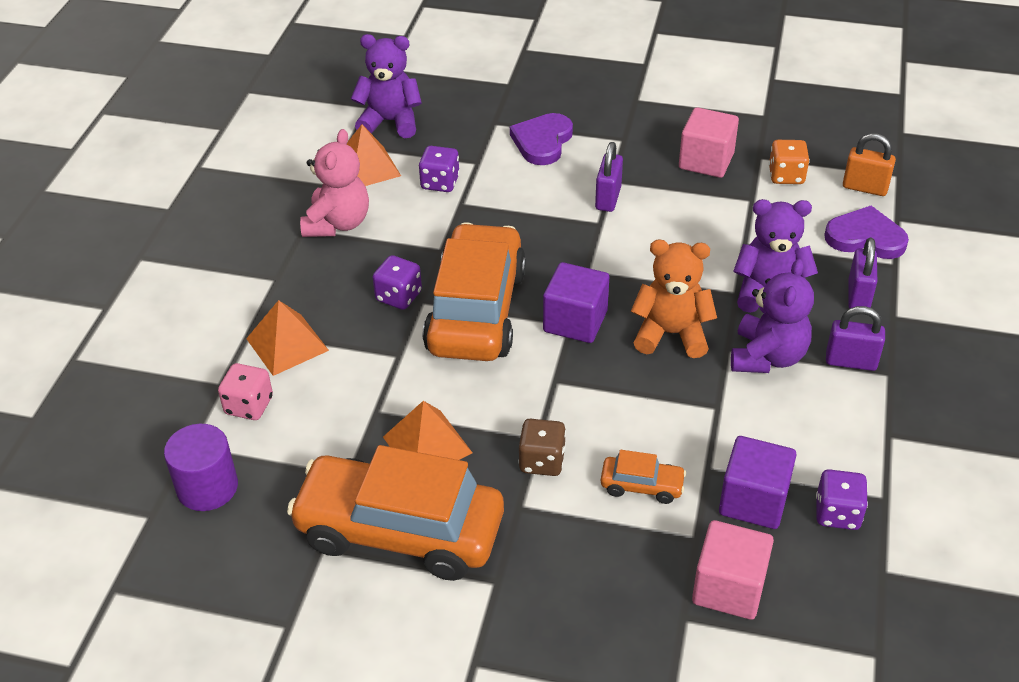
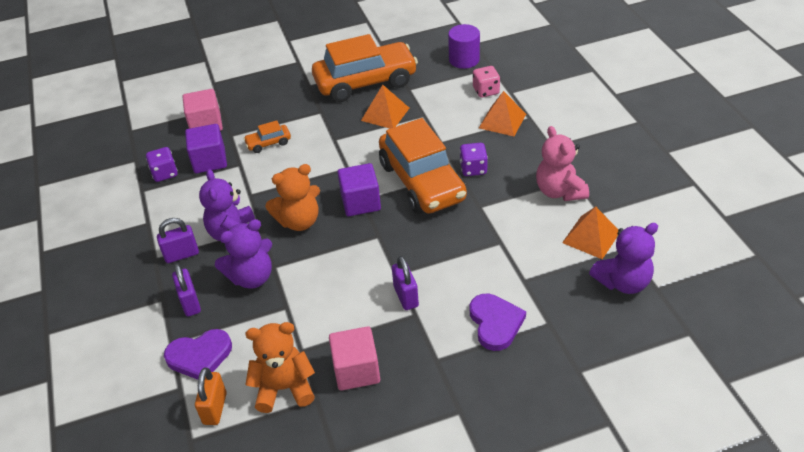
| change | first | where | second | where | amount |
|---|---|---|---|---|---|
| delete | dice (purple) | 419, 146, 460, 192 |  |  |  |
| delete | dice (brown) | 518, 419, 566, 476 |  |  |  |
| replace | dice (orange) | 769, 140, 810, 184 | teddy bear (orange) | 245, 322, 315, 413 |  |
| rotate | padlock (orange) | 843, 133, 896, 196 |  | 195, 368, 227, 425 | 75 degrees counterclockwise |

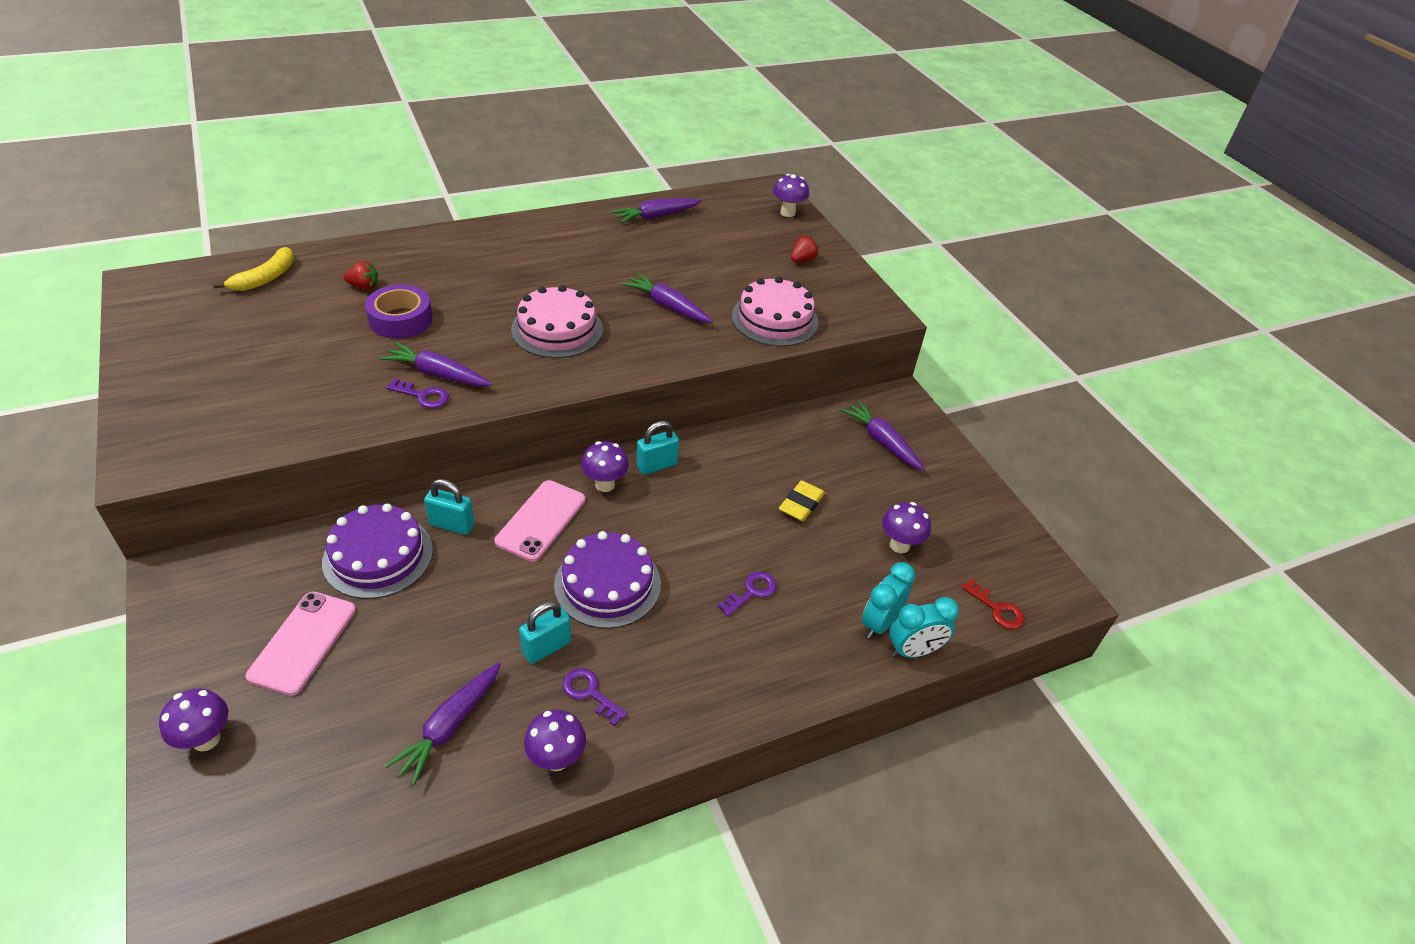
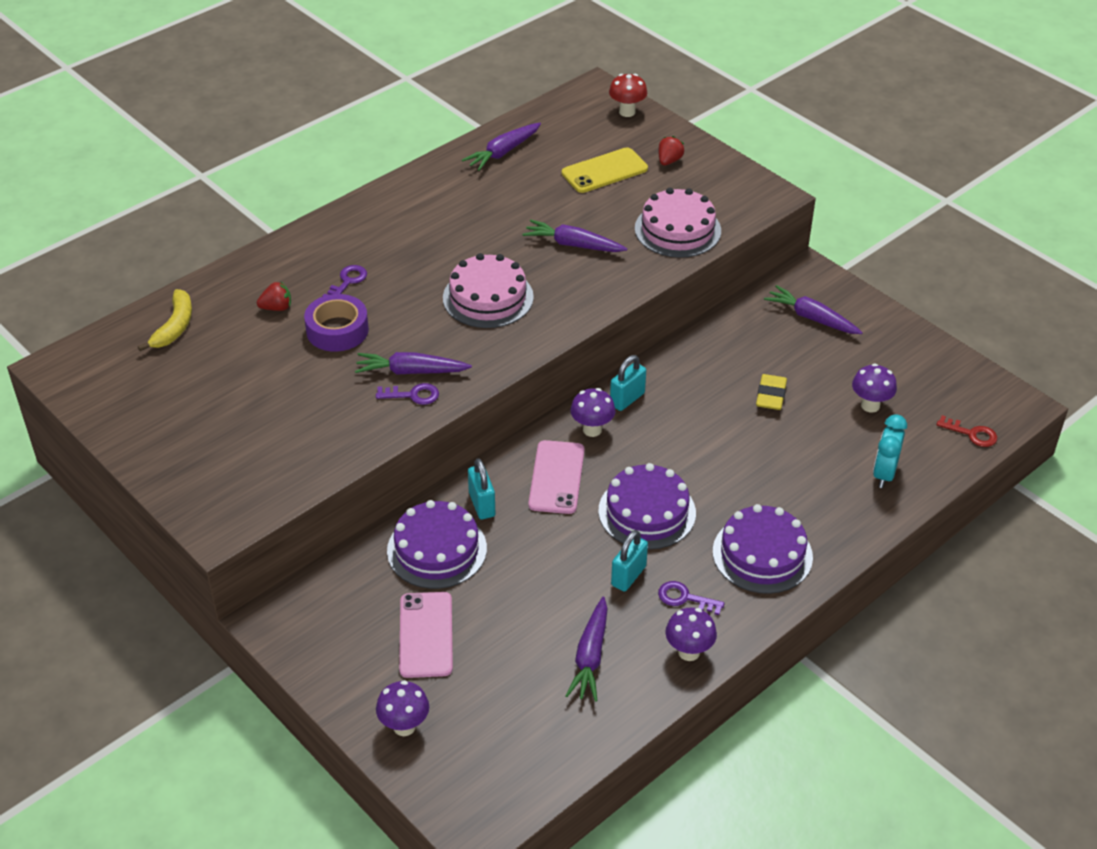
| change | first | where | second | where | amount |
|---|---|---|---|---|---|
| rotate | padlock (turquoise) | 424, 479, 475, 535 |  | 468, 458, 495, 519 | 75 degrees clockwise |
| move | key (purple) | 717, 571, 777, 616 |  | 322, 265, 367, 297 |  |
| recolor | mushroom (purple) | 773, 174, 809, 217 | mushroom (red) | 609, 74, 647, 117 |  |
| delete | clock (turquoise) | 889, 597, 959, 658 |  |  |  |
| insert |  |  | phone (yellow) | 562, 147, 648, 193 |  |
| insert |  |  | cake (purple) | 713, 504, 813, 594 |  |

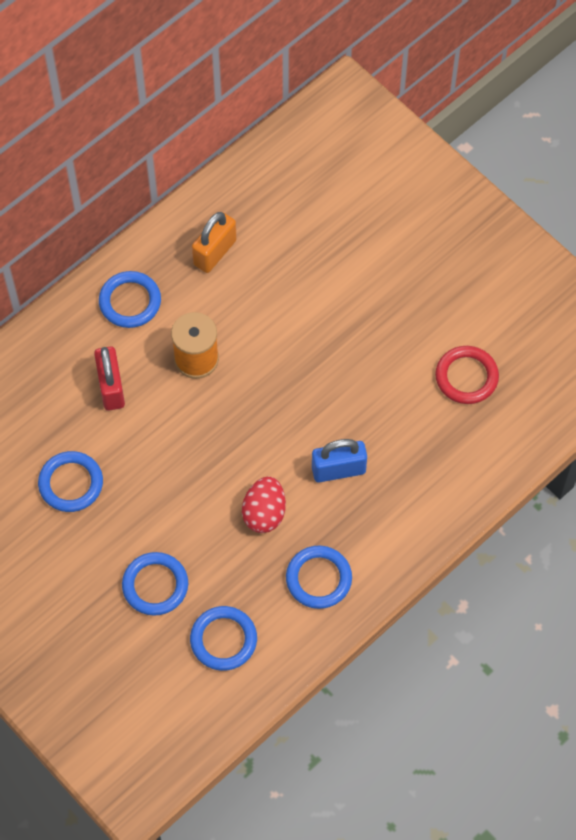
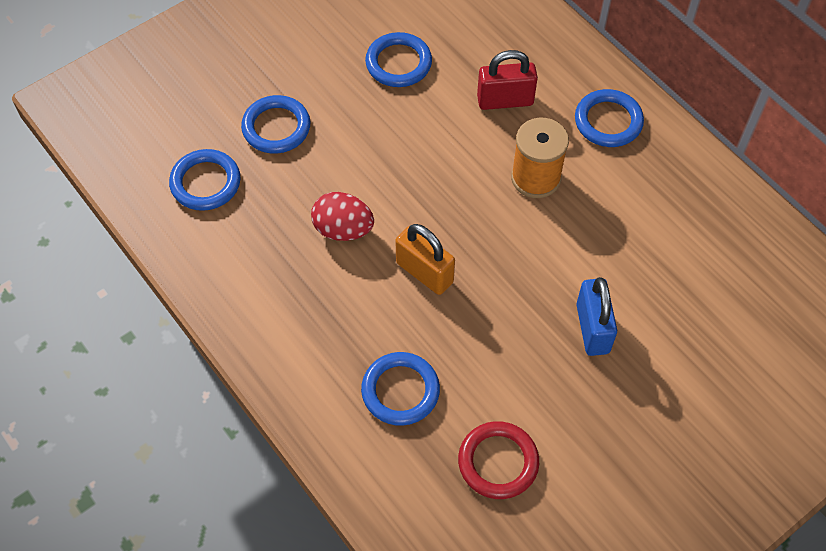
| change | first | where | second | where | amount |
|---|---|---|---|---|---|
| move | padlock (orange) | 192, 212, 237, 273 |  | 395, 224, 455, 295 |  |
| move | ring (blue) | 286, 546, 352, 609 |  | 361, 352, 440, 426 |  |
| move | padlock (blue) | 312, 439, 367, 482 |  | 576, 277, 617, 356 |  |

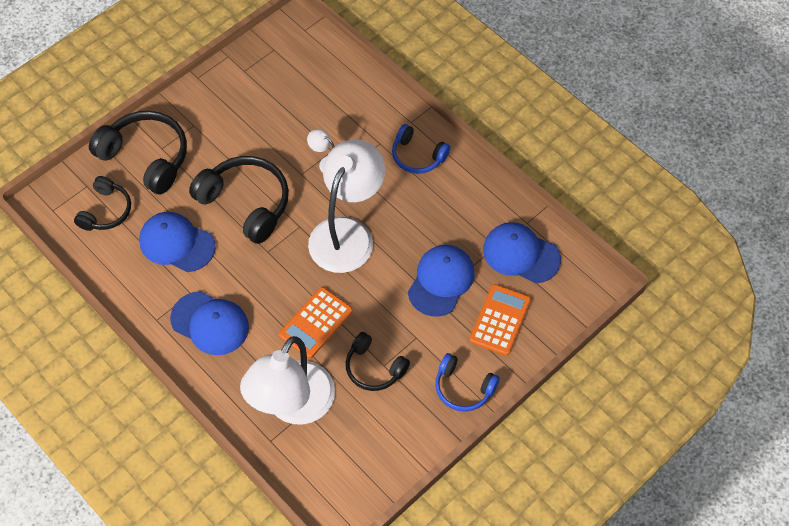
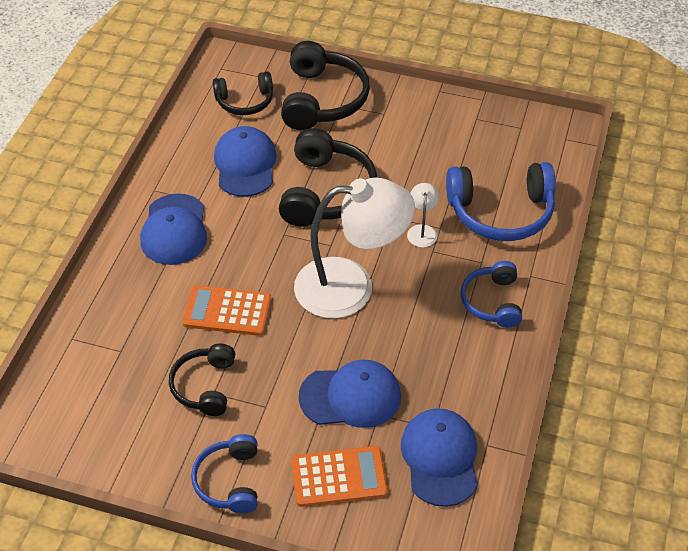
| change | first | where | second | where | amount |
|---|---|---|---|---|---|
| delete | lamp (white) | 240, 336, 335, 425 |  |  |  |
| insert |  |  | headphones (blue) | 446, 162, 556, 241 |  |

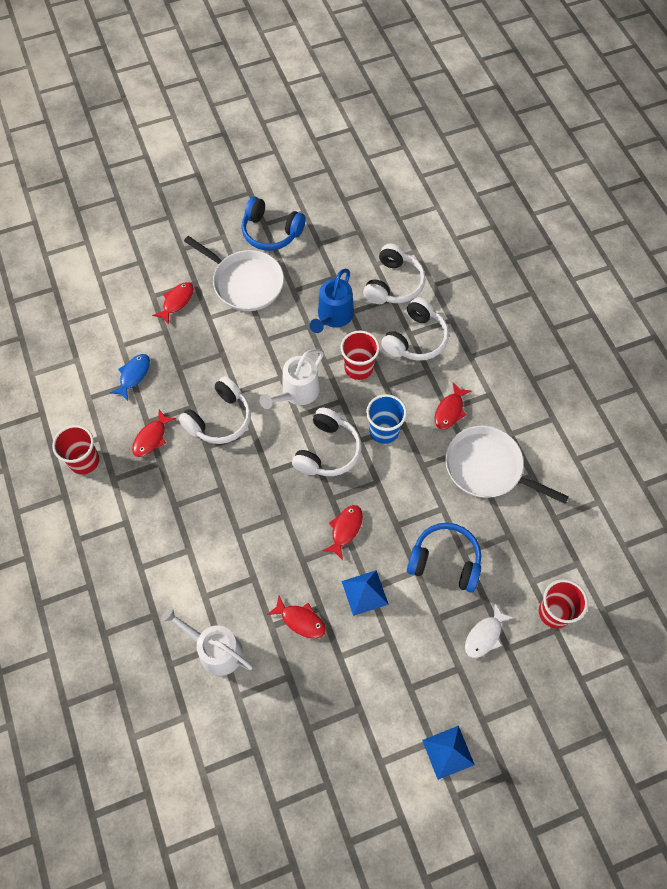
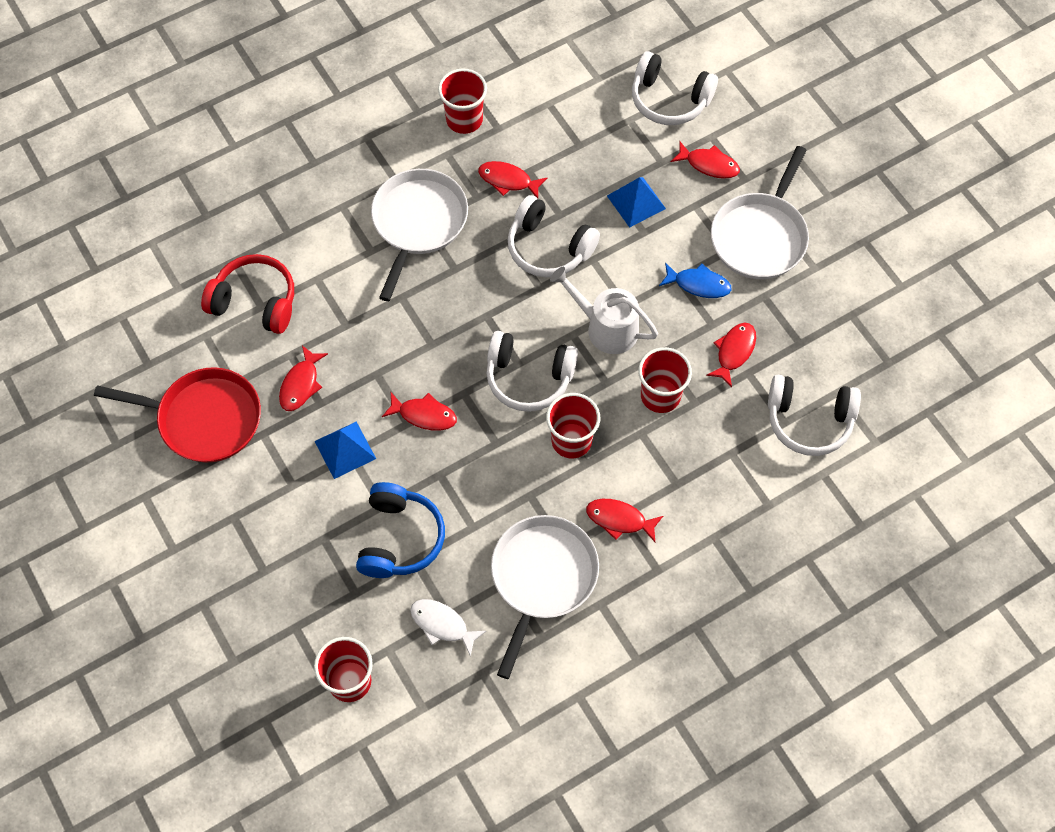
| change | first | where | second | where | amount |
|---|---|---|---|---|---|
| move | fish (blue) | 110, 354, 150, 401 |  | 659, 262, 731, 298 |  |
| replace | watering can (white) | 161, 607, 253, 676 | headphones (red) | 201, 254, 294, 334 |  |
| delete | headphones (blue) | 242, 196, 306, 251 |  |  |  |
| replace | watering can (blue) | 310, 269, 354, 333 | fish (red) | 706, 323, 756, 387 |  |
| recolor | cup (blue) | 366, 394, 407, 444 | cup (red) | 546, 393, 600, 458 |  |
| move | headphones (white) | 381, 297, 449, 361 |  | 632, 51, 718, 125 |  |
| move | pyramid (blue) | 422, 726, 475, 780 |  | 607, 177, 666, 228 |  |
| move | fish (white) | 465, 603, 513, 658 |  | 410, 599, 486, 657 |  |
| insert |  |  | pan (red) | 94, 367, 261, 463 |  |
| insert |  |  | pan (white) | 371, 169, 468, 301 |  |

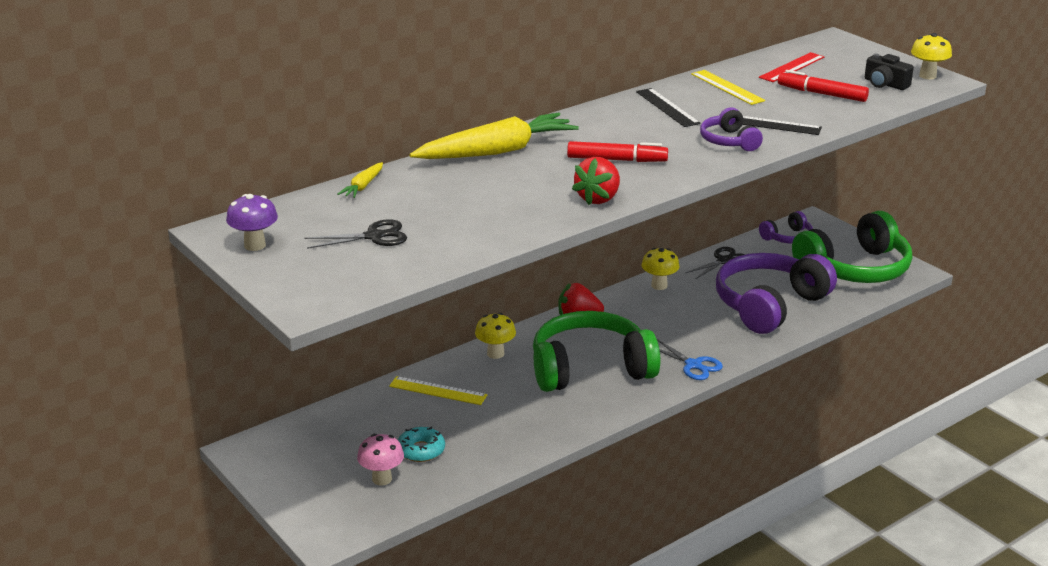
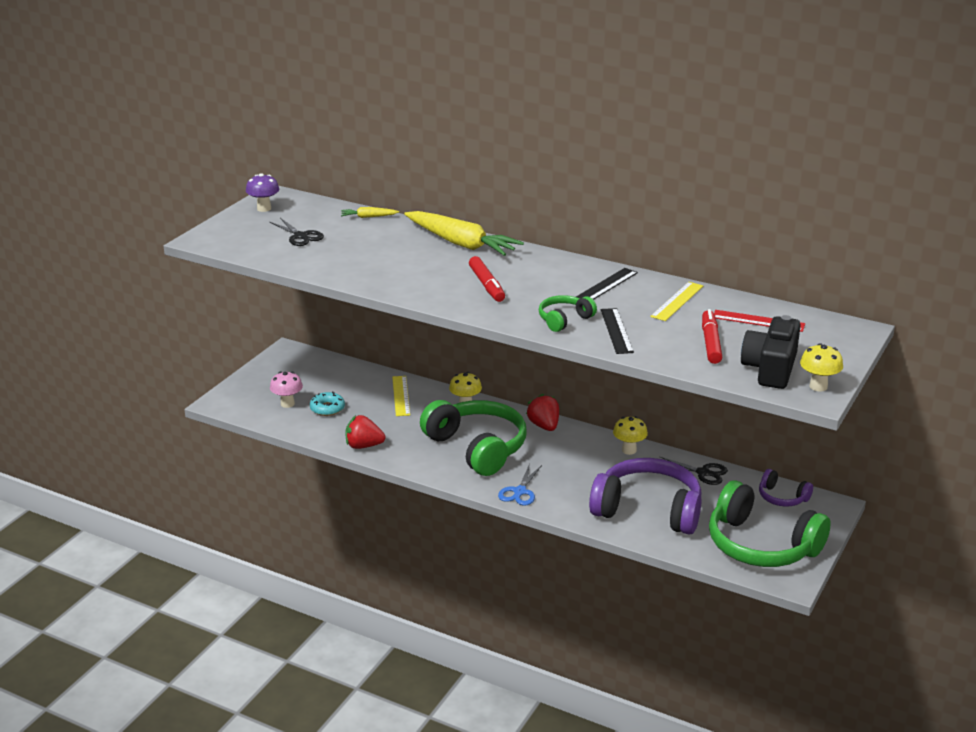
| change | first | where | second | where | amount |
|---|---|---|---|---|---|
| move | strawberry (red) | 572, 157, 620, 205 |  | 346, 415, 386, 449 |  |
| recolor | headphones (purple) | 700, 108, 763, 151 | headphones (green) | 539, 295, 597, 332 |  |
| resize | camera (black) | 865, 54, 914, 90 |  | 741, 315, 801, 389 | x1.68 |

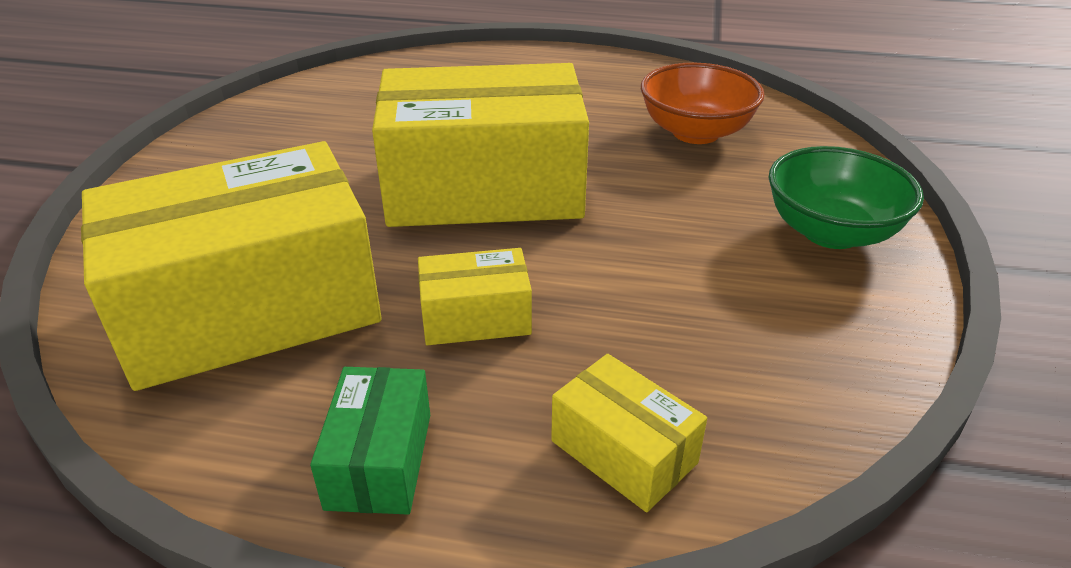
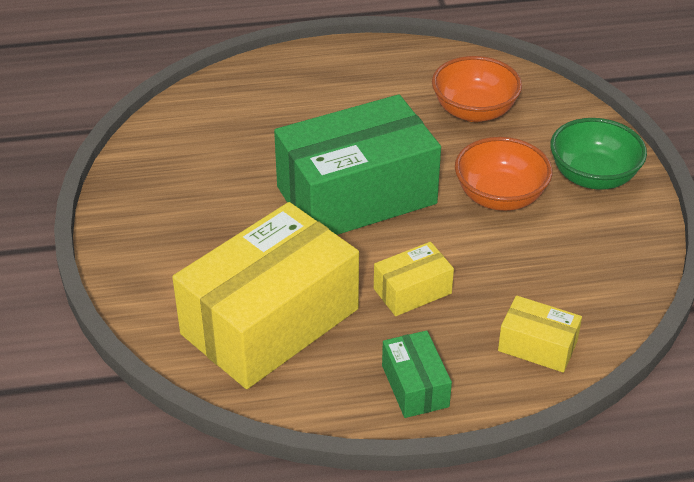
| change | first | where | second | where | amount |
|---|---|---|---|---|---|
| recolor | box (yellow) | 372, 63, 589, 227 | box (green) | 274, 94, 441, 235 |  |
| insert |  |  | bowl (orange) | 455, 137, 552, 211 |  |

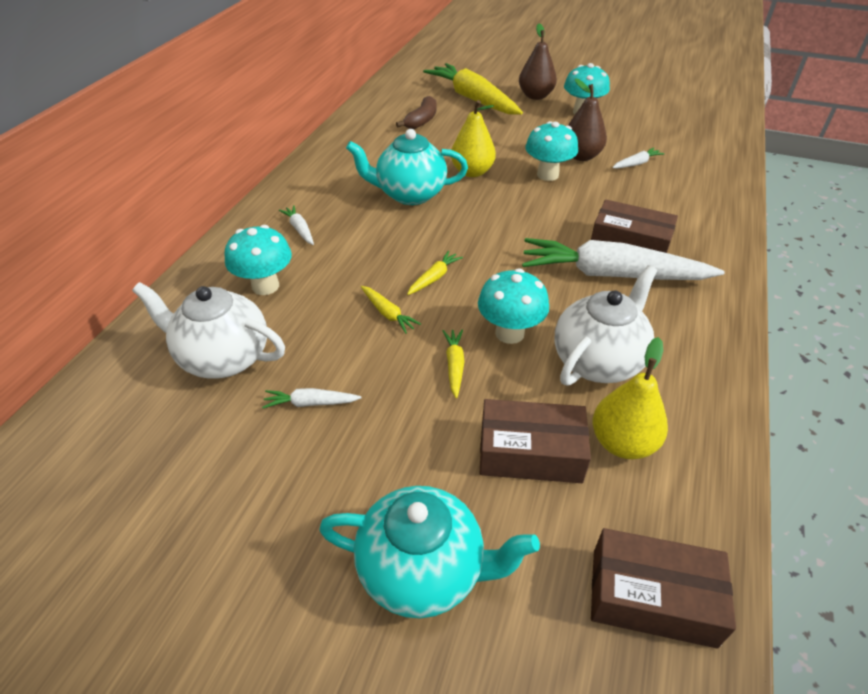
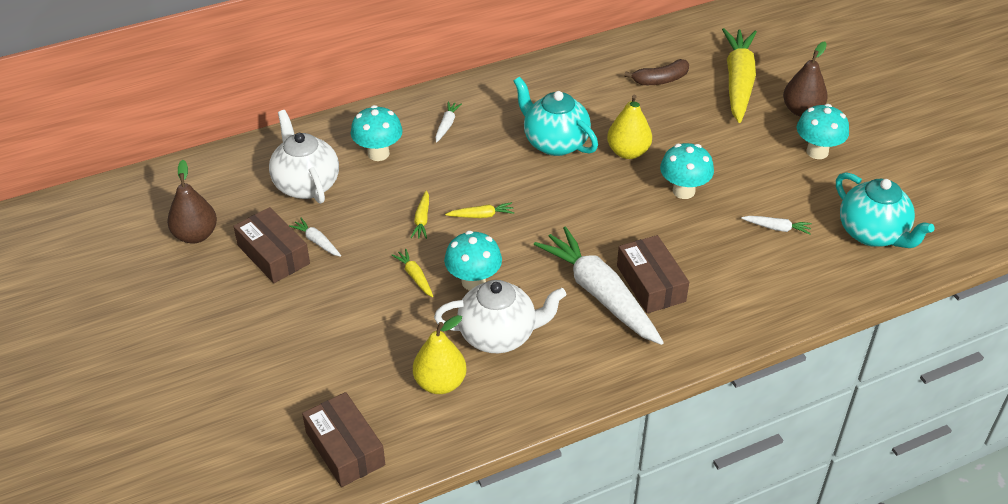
| change | first | where | second | where | amount |
|---|---|---|---|---|---|
| move | teapot (turquoise) | 319, 486, 540, 619 |  | 836, 172, 935, 248 |  |
| rotate | carrot (yellow) | 442, 330, 464, 398 |  | 392, 249, 433, 297 | 75 degrees counterclockwise |
| move | box (brown) | 480, 399, 591, 483 |  | 233, 207, 310, 283 |  |
| move | pear (brown) | 568, 78, 607, 161 |  | 167, 160, 217, 244 |  |

